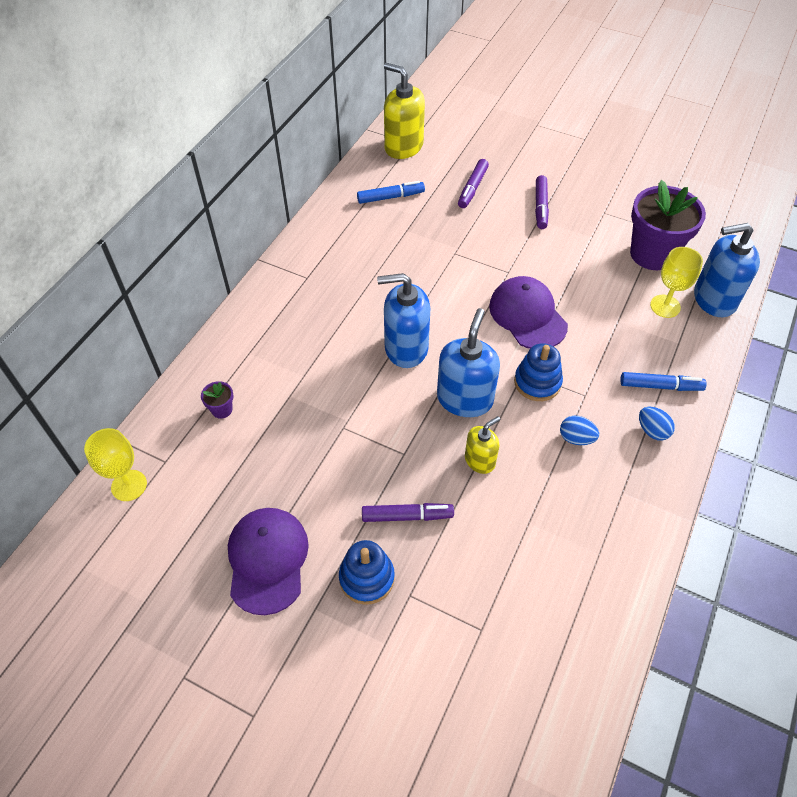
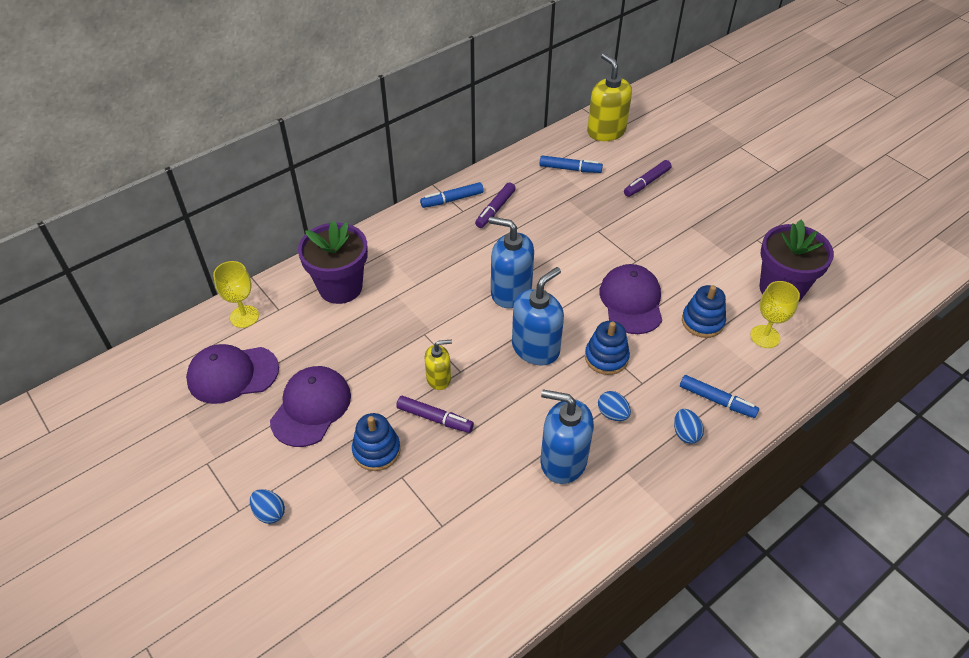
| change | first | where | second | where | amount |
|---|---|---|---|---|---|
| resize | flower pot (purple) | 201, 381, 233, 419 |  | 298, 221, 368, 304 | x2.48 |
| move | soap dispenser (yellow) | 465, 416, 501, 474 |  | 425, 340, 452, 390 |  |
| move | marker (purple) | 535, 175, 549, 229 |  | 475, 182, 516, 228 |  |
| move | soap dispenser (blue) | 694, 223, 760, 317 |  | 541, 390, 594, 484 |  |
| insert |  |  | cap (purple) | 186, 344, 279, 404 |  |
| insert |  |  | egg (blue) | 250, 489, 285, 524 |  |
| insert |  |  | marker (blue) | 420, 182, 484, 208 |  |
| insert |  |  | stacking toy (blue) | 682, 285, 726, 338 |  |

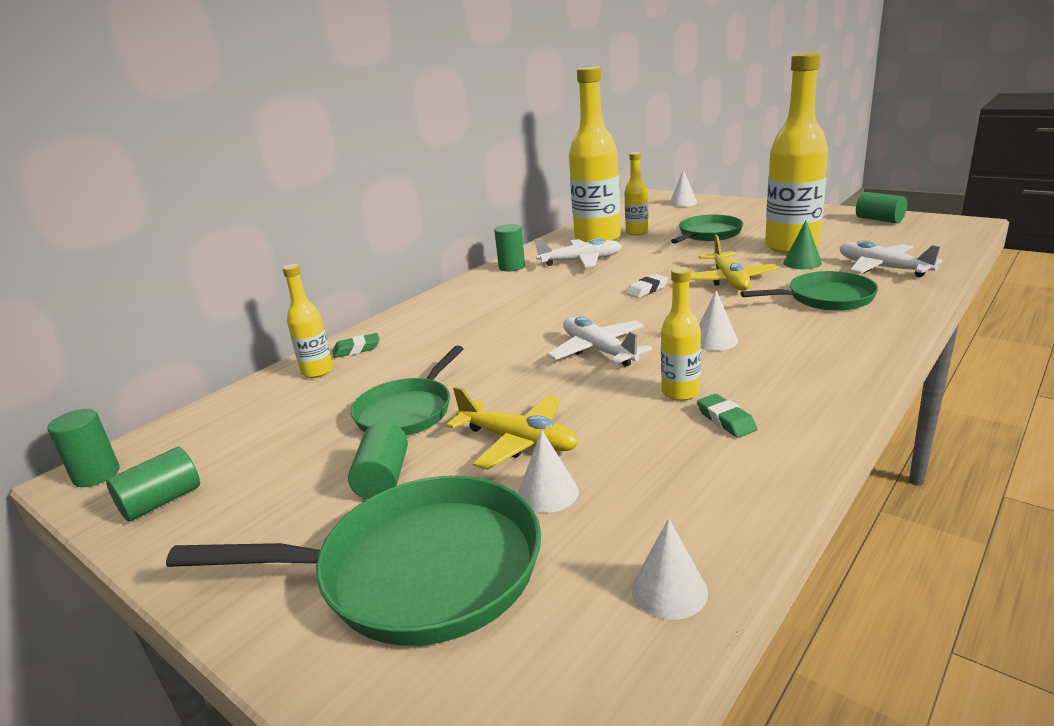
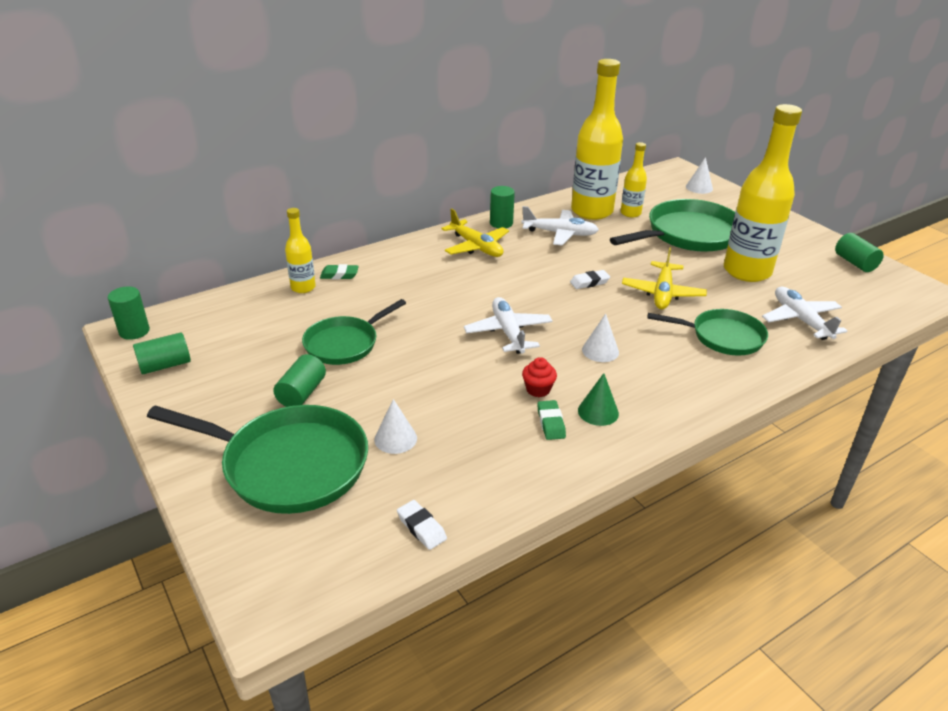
| change | first | where | second | where | amount |
|---|---|---|---|---|---|
| move | plane (yellow) | 446, 386, 579, 470 |  | 441, 209, 509, 257 |  |
| replace | cone (white) | 631, 518, 708, 620 | eraser (white) | 397, 500, 447, 550 |  |
| replace | bottle (yellow) | 661, 267, 701, 401 | cupcake (red) | 522, 357, 557, 397 |  |
| resize | pan (green) | 671, 215, 743, 244 |  | 610, 199, 735, 252 | x1.60 |
| move | cone (green) | 783, 220, 822, 269 |  | 578, 373, 619, 426 |  |

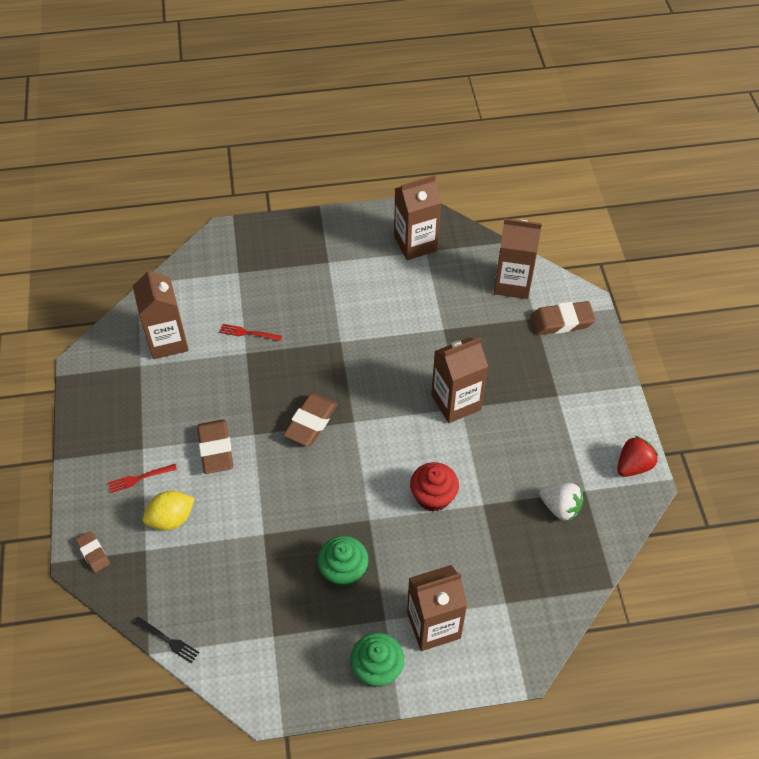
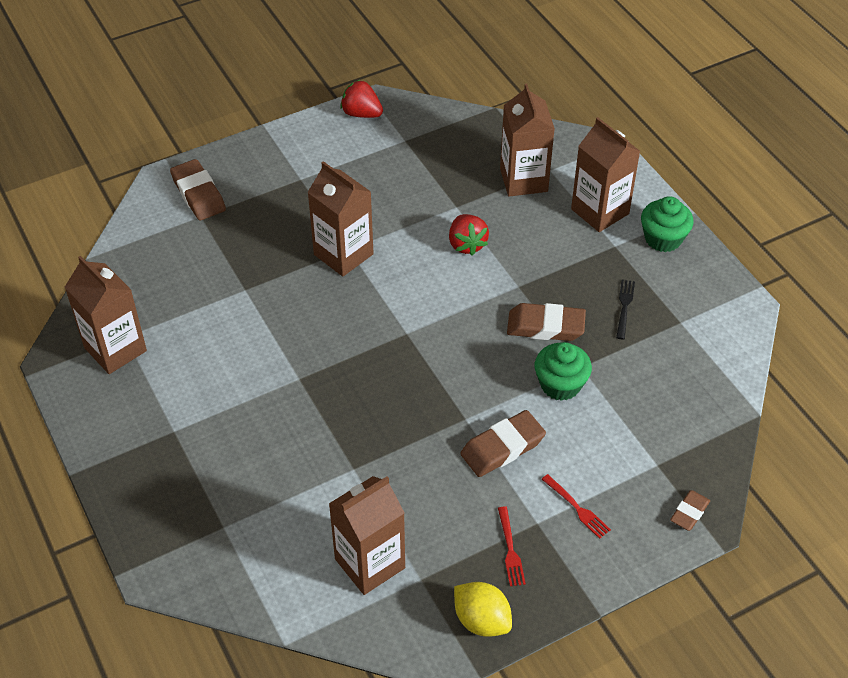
| change | first | where | second | where | amount |
|---|---|---|---|---|---|
| move | fork (black) | 133, 617, 200, 663 |  | 616, 280, 635, 339 |  |
| move | lemon (yellow) | 143, 491, 195, 530 |  | 454, 582, 512, 637 |  |
| move | fork (red) | 219, 324, 282, 341 |  | 498, 506, 526, 586 |  |
| move | eraser (brown) | 283, 393, 338, 446 |  | 507, 303, 586, 341 |  |
| move | cupcake (green) | 317, 536, 369, 587 |  | 535, 342, 592, 401 |  |
| replace | cupcake (red) | 410, 462, 459, 512 | strawberry (red) | 449, 214, 489, 256 |  |
| move | carton (brown) | 494, 218, 542, 299 |  | 500, 84, 555, 197 |  |
| delete | strawberry (white) | 539, 483, 584, 521 |  |  |  |

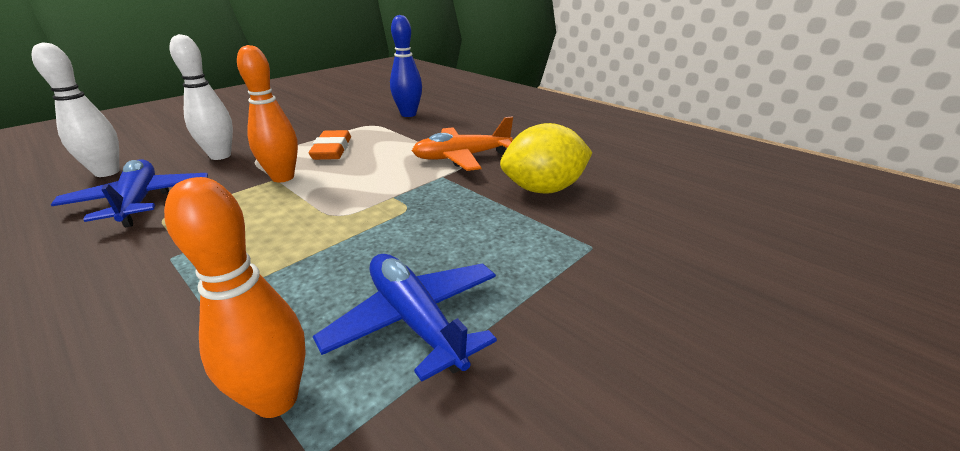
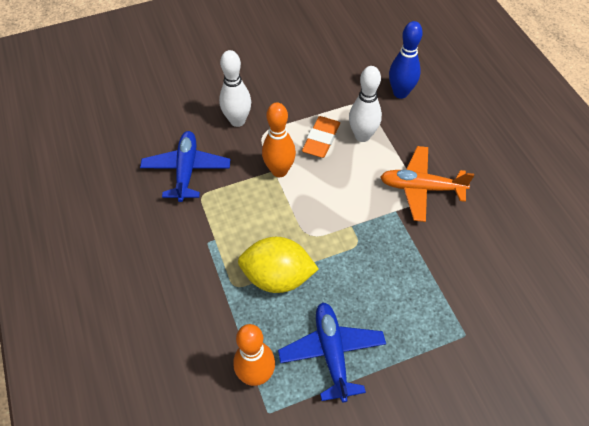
| change | first | where | second | where | amount |
|---|---|---|---|---|---|
| move | bowling pin (white) | 32, 42, 120, 177 |  | 349, 66, 382, 142 |  |
| move | lemon (yellow) | 500, 123, 593, 194 |  | 238, 237, 319, 293 |  |

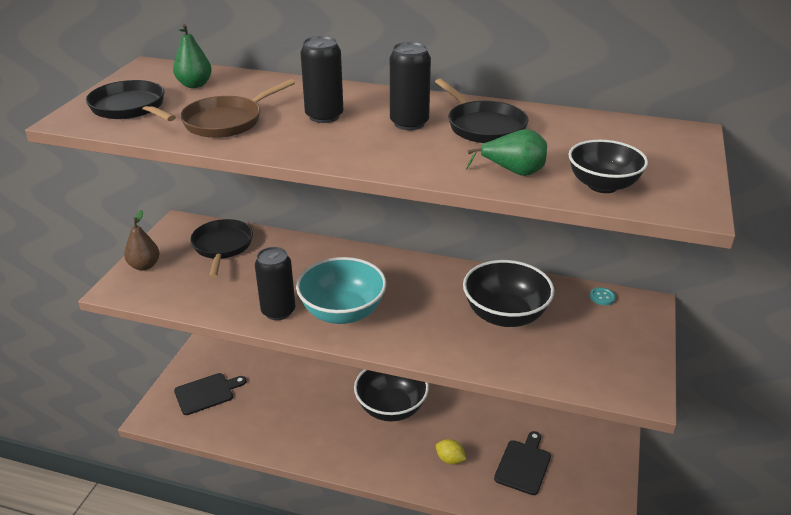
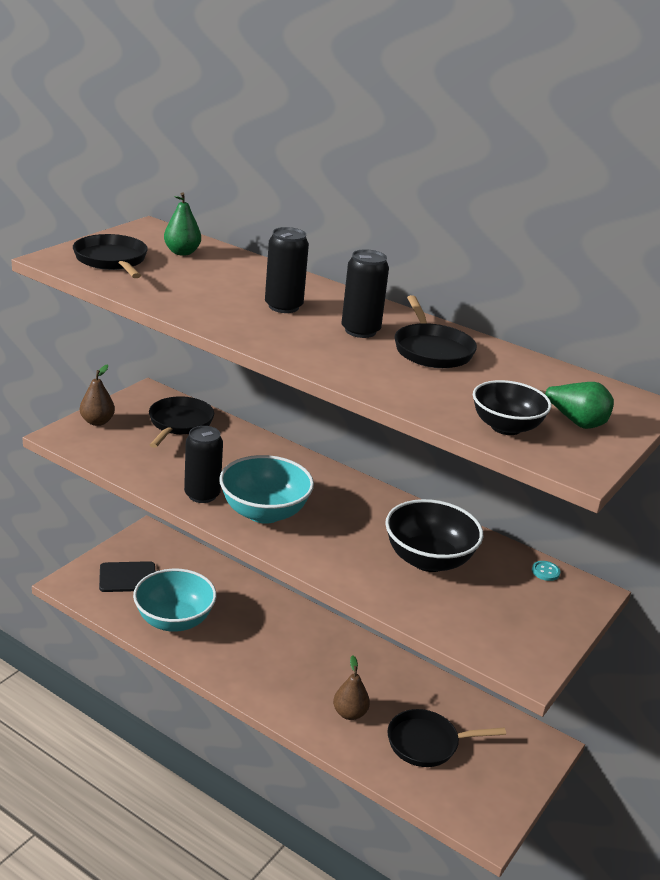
| change | first | where | second | where | amount |
|---|---|---|---|---|---|
| delete | pan (brown) | 180, 79, 295, 138 |  |  |  |
| delete | bowl (black) | 354, 369, 429, 421 |  |  |  |
| replace | lemon (yellow) | 436, 439, 466, 464 | pear (brown) | 333, 655, 370, 720 |  |
| move | pear (green) | 466, 129, 547, 176 |  | 540, 382, 614, 429 |  |
| replace | cutting board (black) | 494, 431, 551, 495 | pan (black) | 387, 709, 506, 767 |  |
| insert |  |  | bowl (turquoise) | 133, 569, 216, 632 |  |

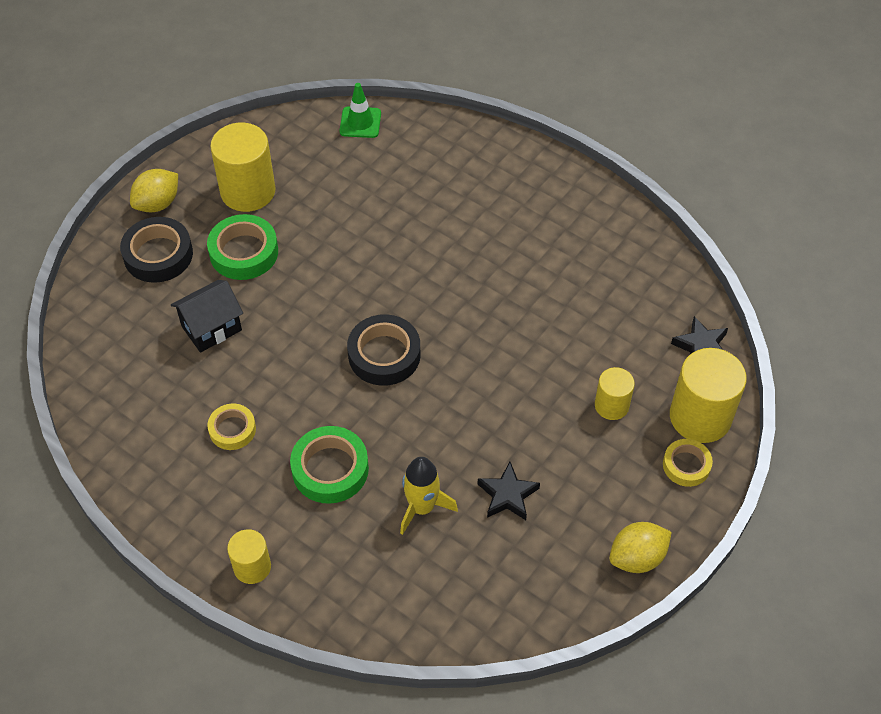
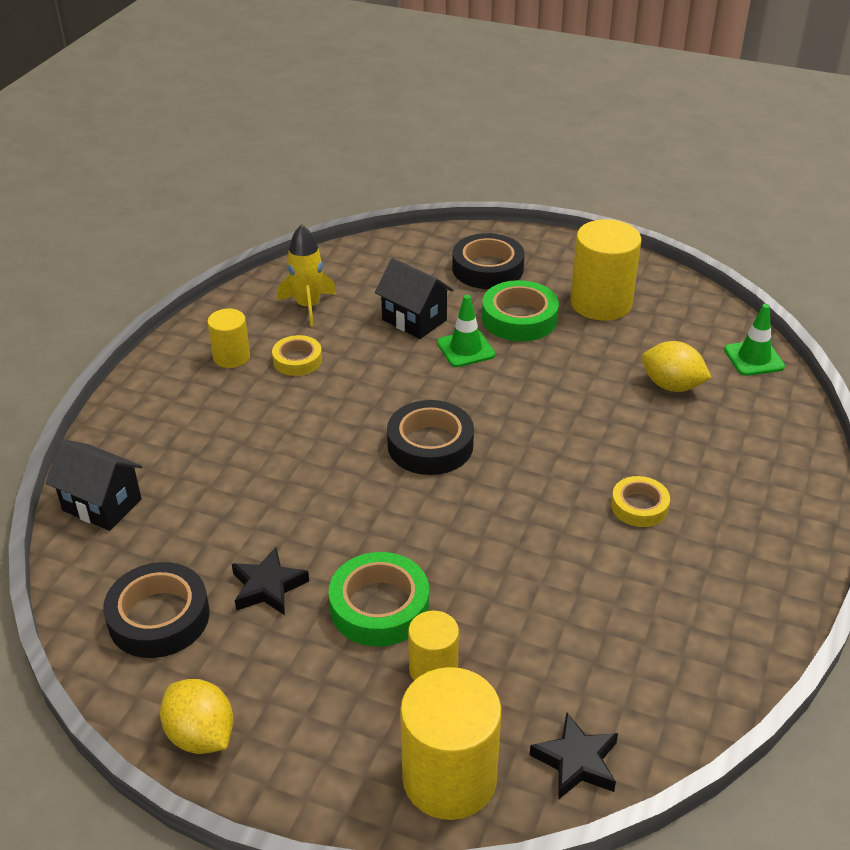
| change | first | where | second | where | amount |
|---|---|---|---|---|---|
| move | lemon (yellow) | 130, 169, 178, 212 |  | 642, 341, 712, 392 |  |
| move | cylinder (yellow) | 227, 529, 271, 584 |  | 207, 309, 250, 368 |  |
| move | tape (green) | 290, 426, 369, 504 |  | 329, 552, 429, 647 |  |
| move | rocket (yellow) | 400, 457, 458, 535 |  | 277, 224, 337, 326 |  |
| move | tape (yellow) | 663, 439, 713, 487 |  | 611, 476, 670, 527 |  |
| insert |  |  | house (black) | 45, 439, 142, 531 |  |
| insert |  |  | tape (black) | 103, 562, 210, 658 |  |
| insert |  |  | traffic cone (green) | 437, 295, 495, 367 |  |

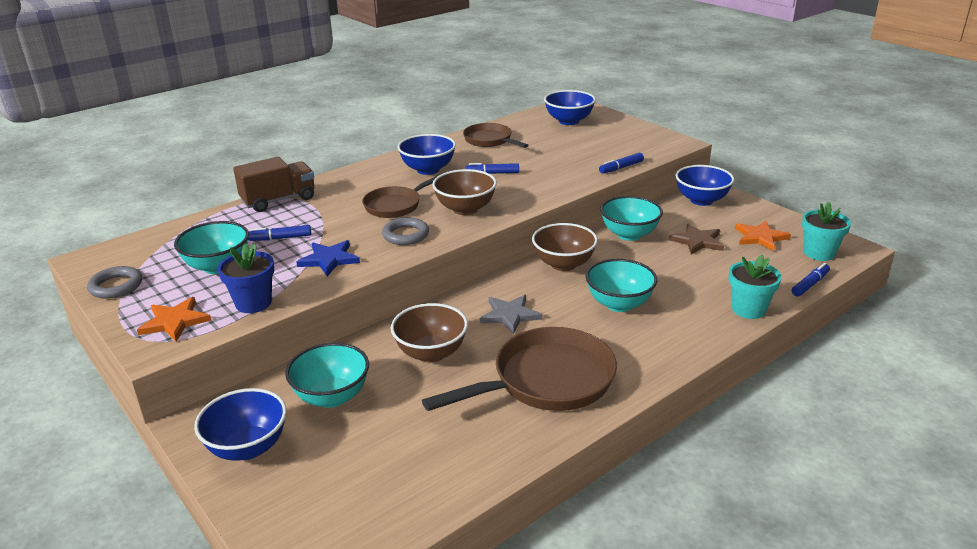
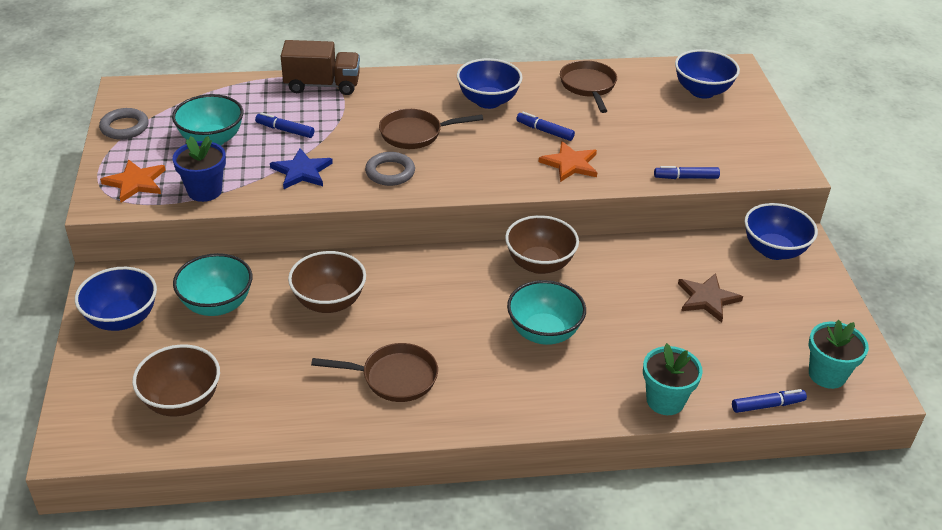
| change | first | where | second | where | amount |
|---|---|---|---|---|---|
| resize | pan (brown) | 422, 327, 617, 411 |  | 311, 343, 438, 402 | x0.60 |
| move | bowl (brown) | 432, 169, 497, 215 |  | 132, 344, 220, 417 |  |
| delete | star (grey) | 480, 295, 542, 335 |  |  |  |
| delete | bowl (turquoise) | 600, 196, 663, 241 |  |  |  |
| move | star (orange) | 735, 221, 791, 251 |  | 539, 141, 597, 182 |  |

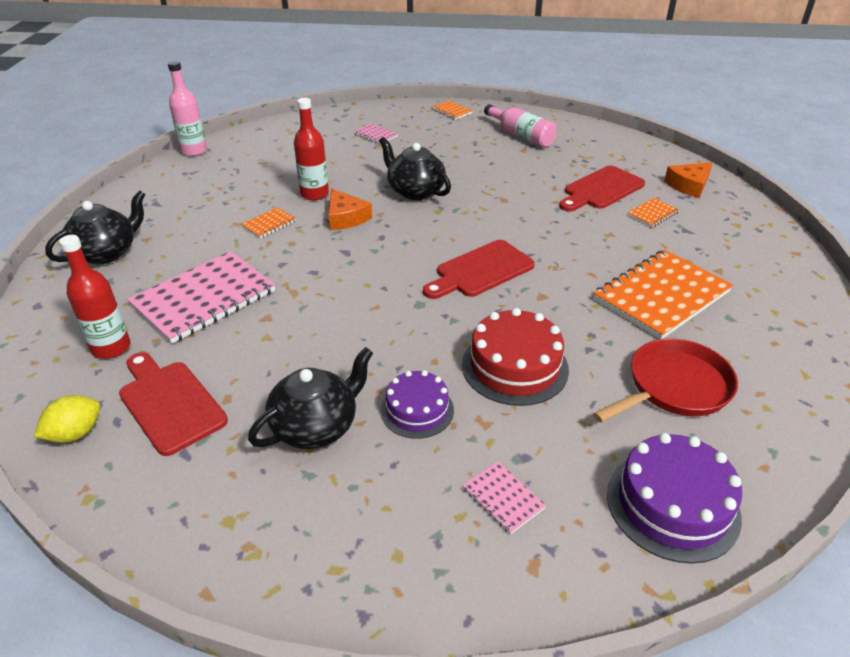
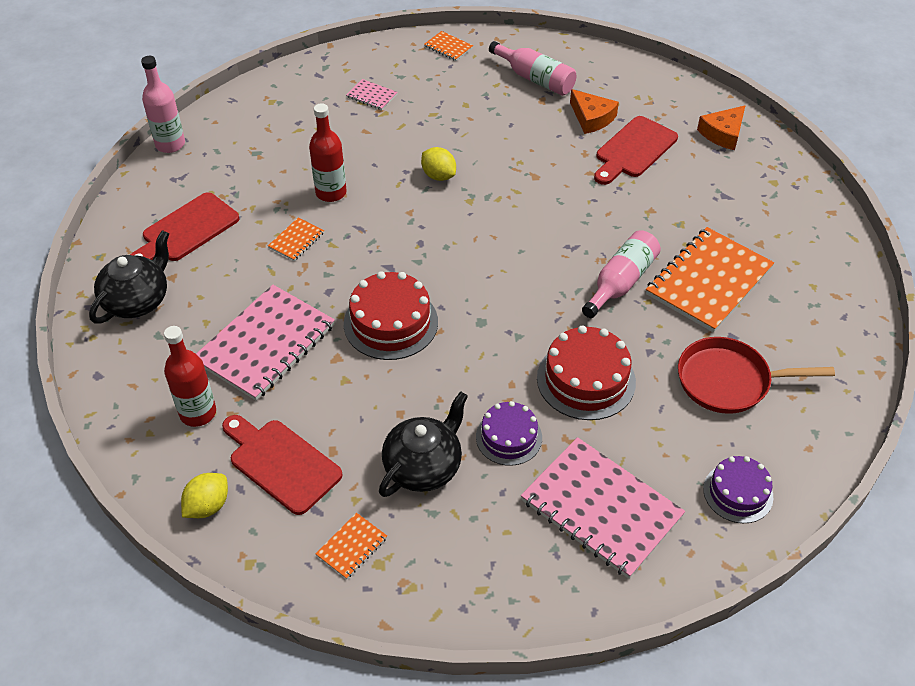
| change | first | where | second | where | amount |
|---|---|---|---|---|---|
| move | cheese (orange) | 328, 188, 372, 230 |  | 570, 89, 619, 134 |  |
| replace | teapot (black) | 379, 137, 451, 200 | lemon (yellow) | 421, 147, 456, 181 |  |
| move | cutting board (red) | 423, 240, 535, 299 |  | 130, 192, 239, 261 |  |
| resize | notebook (pink) | 462, 461, 547, 534 |  | 521, 437, 685, 579 | x2.28 |
| rotate | pan (red) | 593, 338, 738, 422 |  | 678, 337, 835, 414 | 135 degrees counterclockwise |
| resize | cake (purple) | 607, 433, 742, 564 |  | 703, 456, 773, 523 | x0.65 |
| move | notebook (orange) | 627, 198, 679, 227 |  | 315, 513, 387, 579 |  |
| insert |  |  | cake (red) | 344, 271, 438, 360 |  |
| insert |  |  | bottle (pink) | 582, 230, 661, 318 |  |

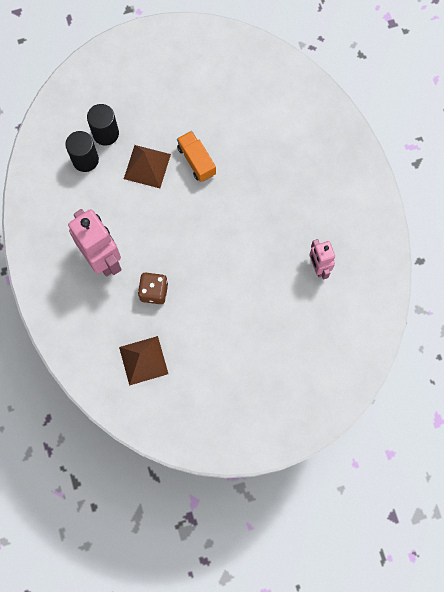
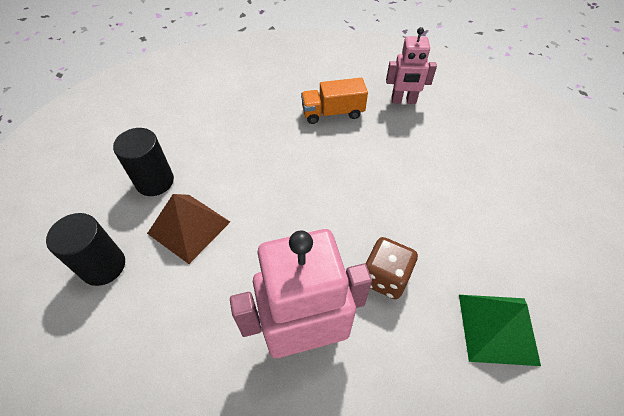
| change | first | where | second | where | amount |
|---|---|---|---|---|---|
| move | cylinder (black) | 65, 131, 99, 172 |  | 113, 128, 174, 196 |  |
| recolor | pyramid (brown) | 119, 336, 168, 386 | pyramid (green) | 459, 295, 541, 366 |  |
| move | truck (orange) | 177, 131, 216, 182 |  | 301, 78, 368, 124 |  |

